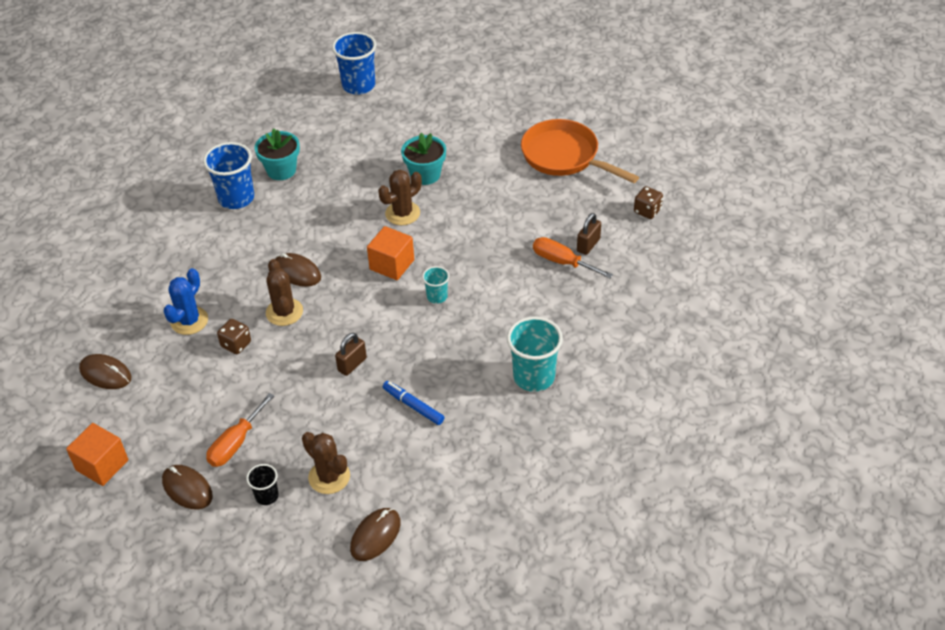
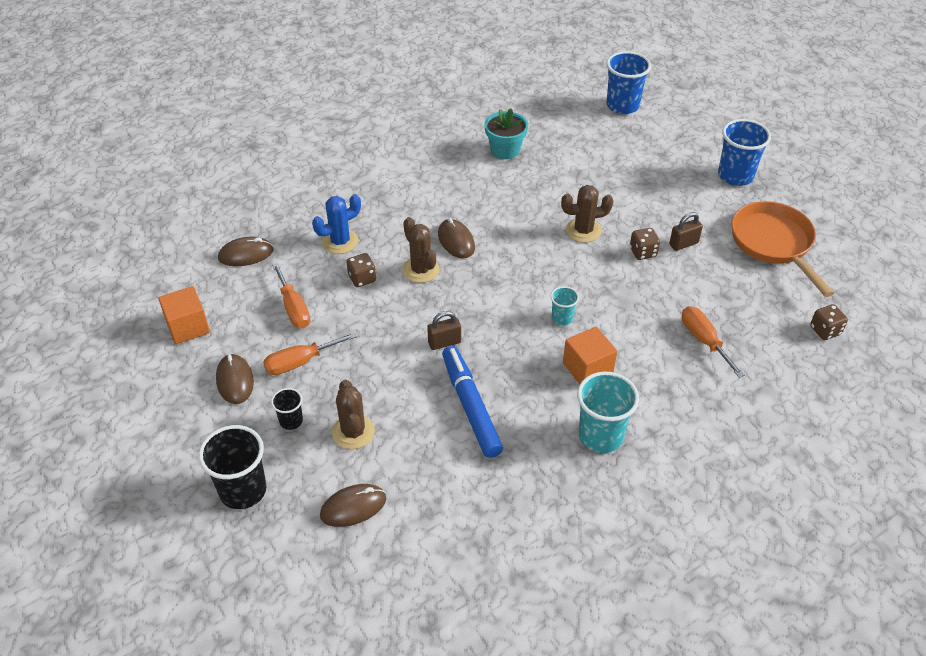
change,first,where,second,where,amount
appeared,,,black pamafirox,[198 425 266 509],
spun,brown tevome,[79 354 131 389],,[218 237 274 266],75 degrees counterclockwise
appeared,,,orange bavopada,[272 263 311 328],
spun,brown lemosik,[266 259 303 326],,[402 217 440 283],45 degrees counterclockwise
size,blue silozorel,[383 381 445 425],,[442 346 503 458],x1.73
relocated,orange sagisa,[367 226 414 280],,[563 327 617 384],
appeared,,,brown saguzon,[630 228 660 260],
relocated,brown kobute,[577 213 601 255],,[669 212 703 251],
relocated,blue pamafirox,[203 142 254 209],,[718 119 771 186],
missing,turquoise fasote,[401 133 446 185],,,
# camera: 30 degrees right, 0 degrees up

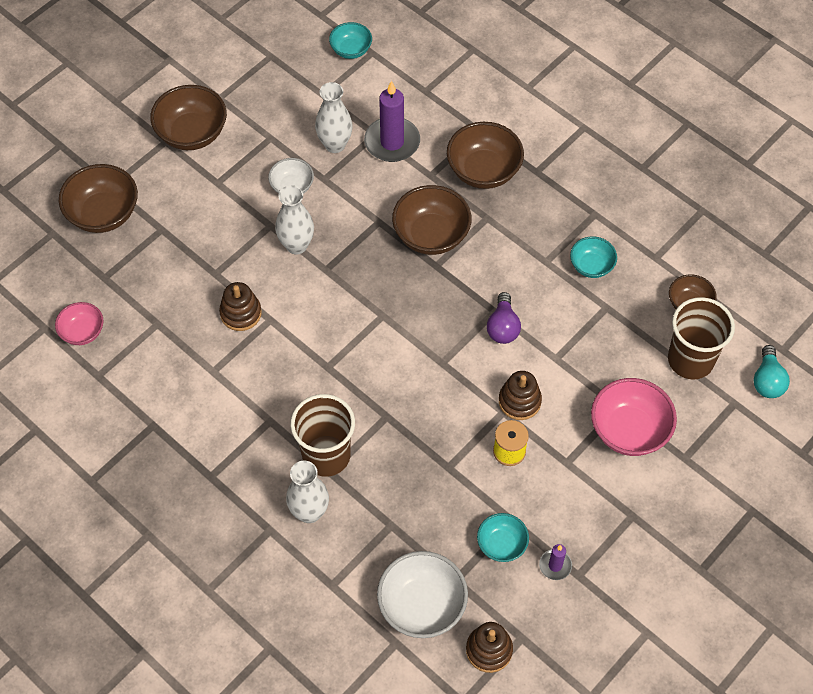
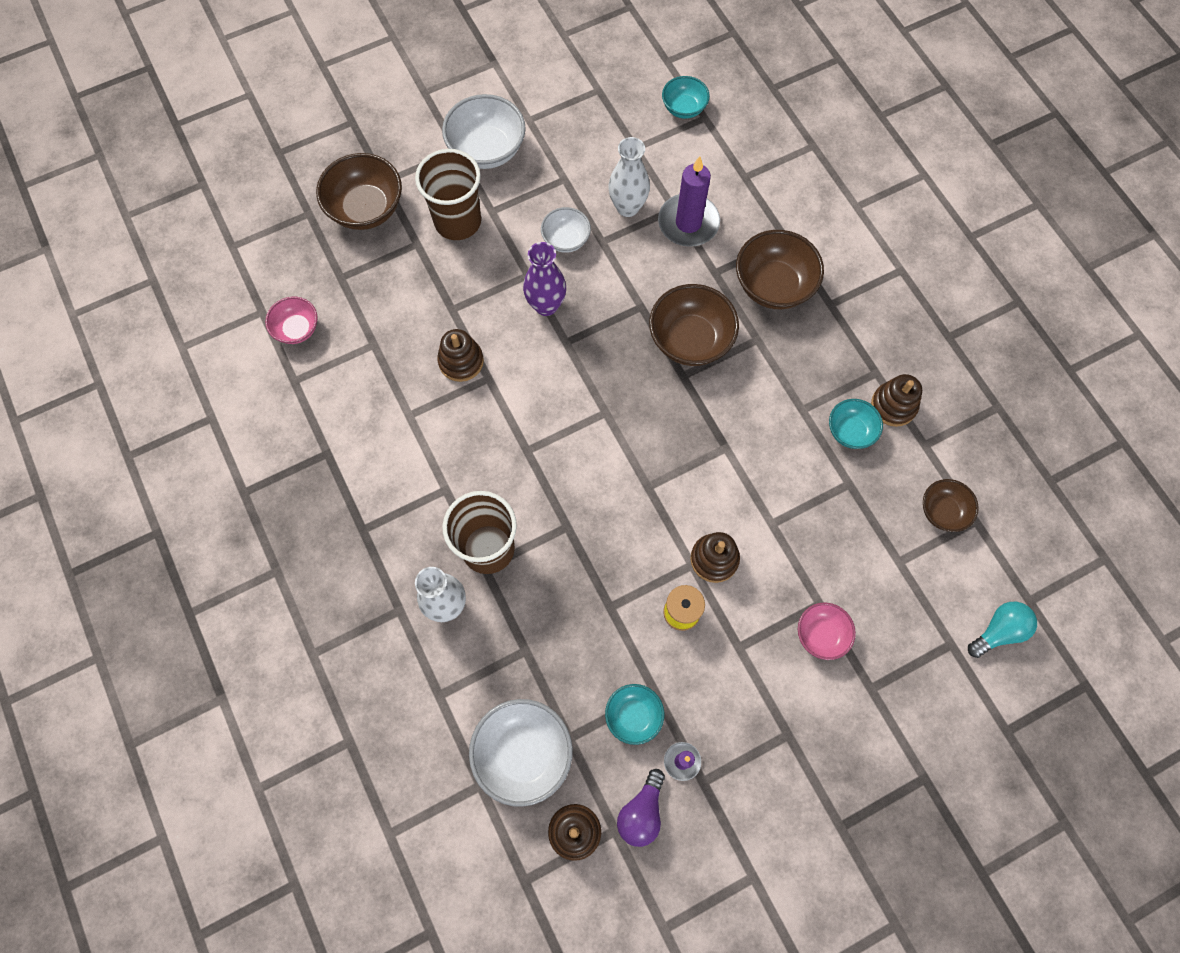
change,first,where,second,where,amount
relocated,brown pamafirox,[668 297 735 380],,[415 149 481 240],
colour,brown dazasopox,[150 85 227 150],white dazasopox,[442 94 526 169],
colour,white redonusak,[275 185 314 255],purple redonusak,[523 242 566 316],
relocated,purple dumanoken,[487 292 521 344],,[617 769 665 847],
size,pink dazasopox,[591 378 677 456],,[798 603 856 660],x0.59
appeared,,,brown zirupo,[871 374 922 427],
spun,turquoise dumanoken,[754 345 790 398],,[968 602 1037 658],150 degrees counterclockwise
# camera: 20 degrees right, 10 degrees up

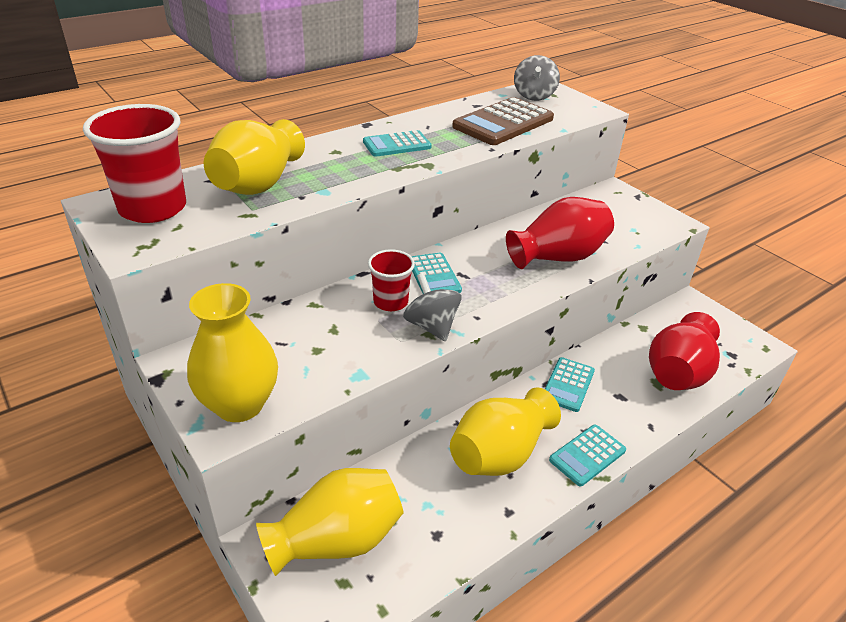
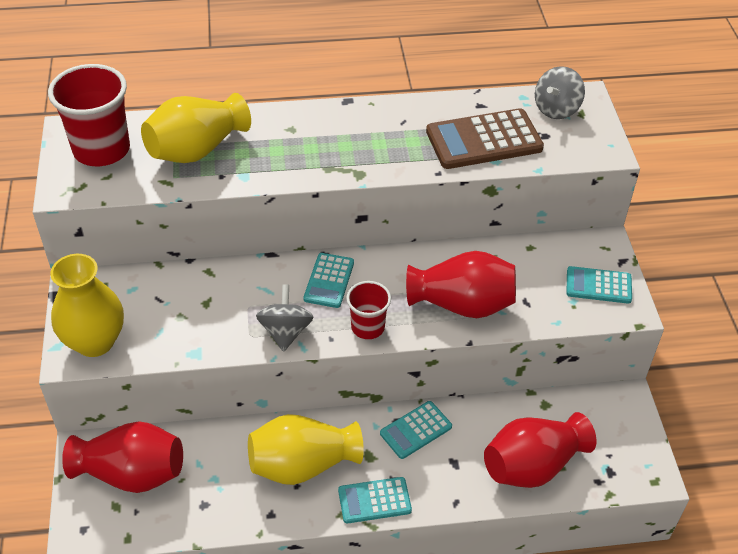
change,first,where,second,where,amount
colour,yellow redonusak,[256 468 404 576],red redonusak,[62 421 183 493],
relocated,red pamafirox,[368 249 415 311],,[346 281 391 339],
relocated,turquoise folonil,[363 130 432 157],,[566 266 632 304],
# camera: 30 degrees right, 10 degrees up

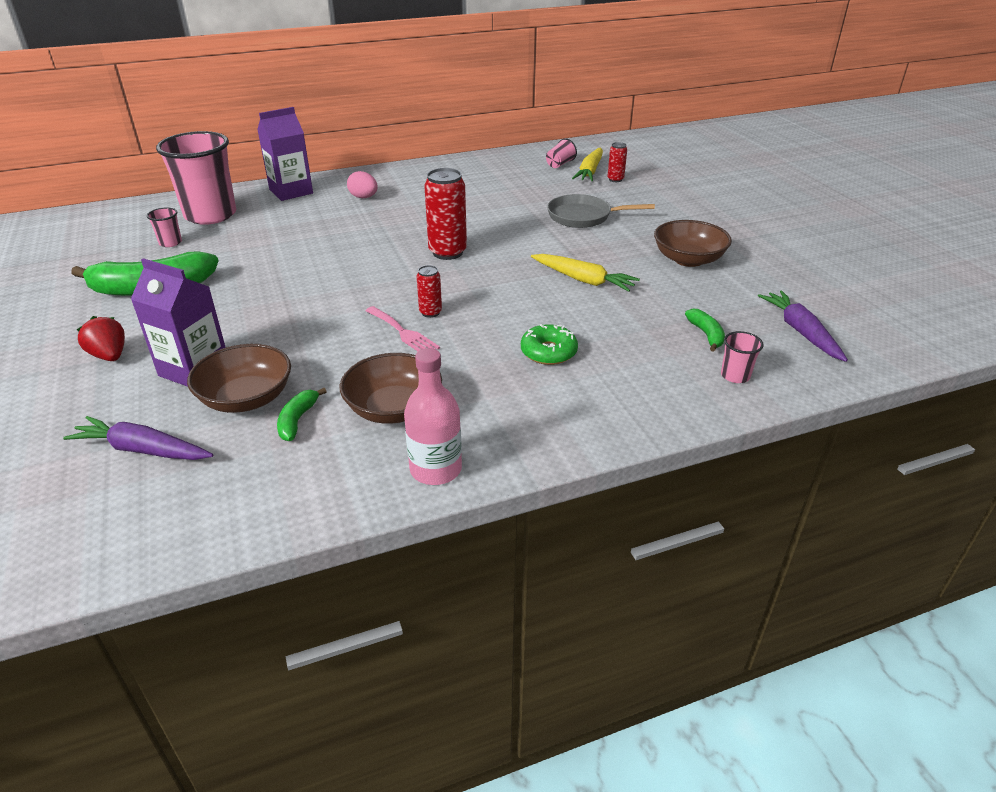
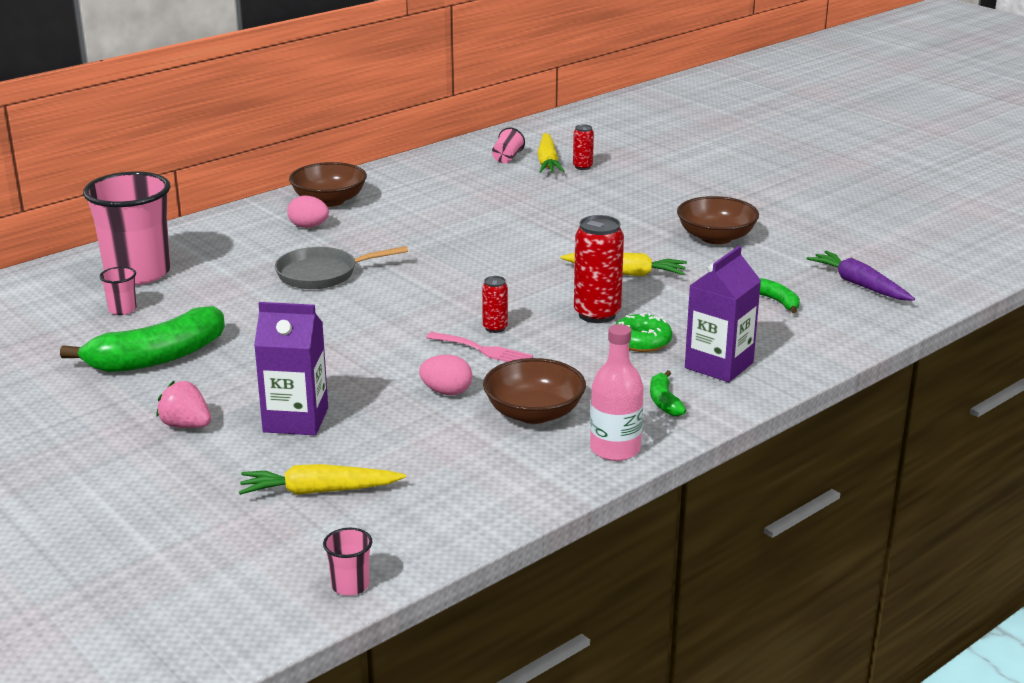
change,first,where,second,where,amount
colour,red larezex,[77 316 125 361],pink larezex,[156 381 211 428],
colour,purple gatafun,[63 416 213 460],yellow gatafun,[239 464 406 495],
relocated,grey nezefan,[547 194 655 228],,[275 246 408 289],
relocated,brown dazasopox,[187 344 291 413],,[289 162 367 207],
relocated,pink pamafirox,[721 331 764 383],,[323 528 372 596],
appeared,,,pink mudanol,[419 355 472 395],
relocated,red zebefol,[424 168 467 260],,[574 215 624 323],
relocated,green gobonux,[277 388 327 441],,[650 370 686 417],
relocated,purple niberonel,[257 107 313 201],,[685 246 761 382],
# camera: 20 degrees left, 10 degrees down

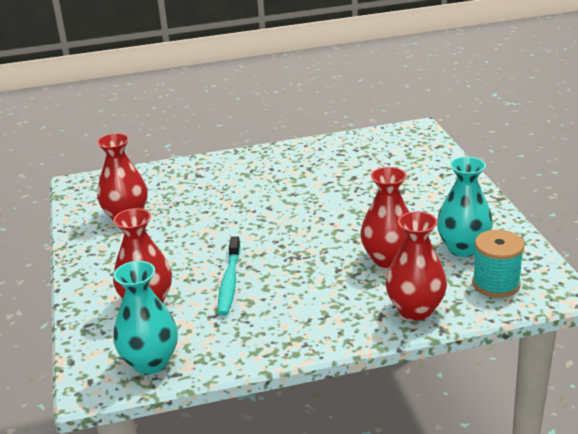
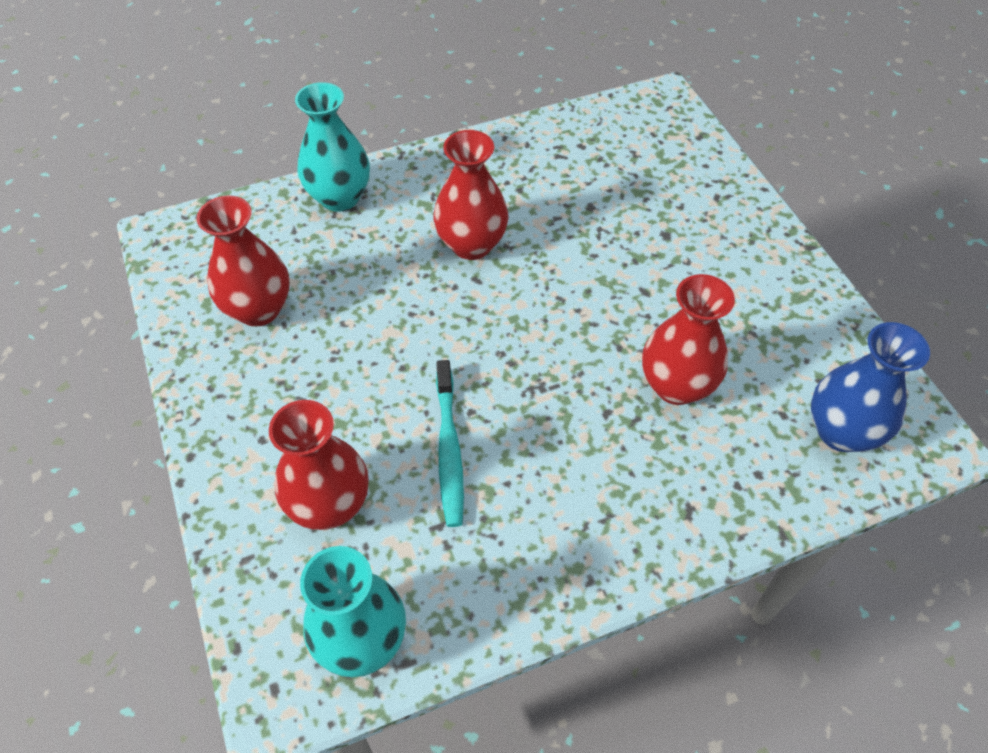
change,first,where,second,where,amount
relocated,turquoise redonusak,[437 157 493 257],,[295 82 370 212],
relocated,red redonusak,[386 211 447 321],,[434 130 508 260],
exchanged,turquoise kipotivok,[472 230 524 298],blue redonusak,[811 322 930 452],
# camera: 10 degrees left, 25 degrees up

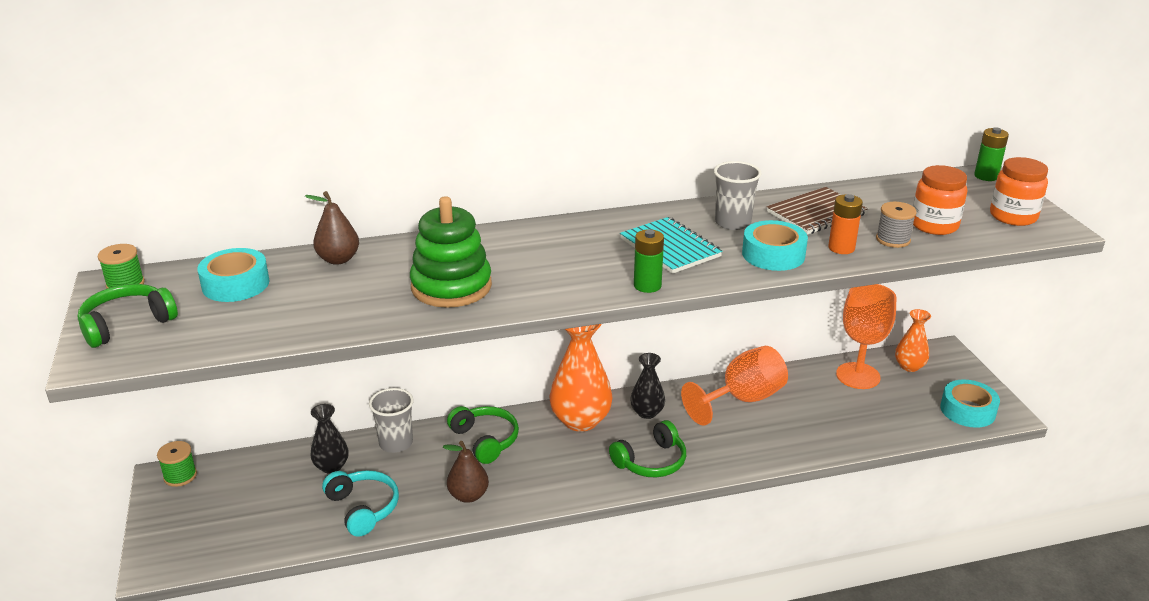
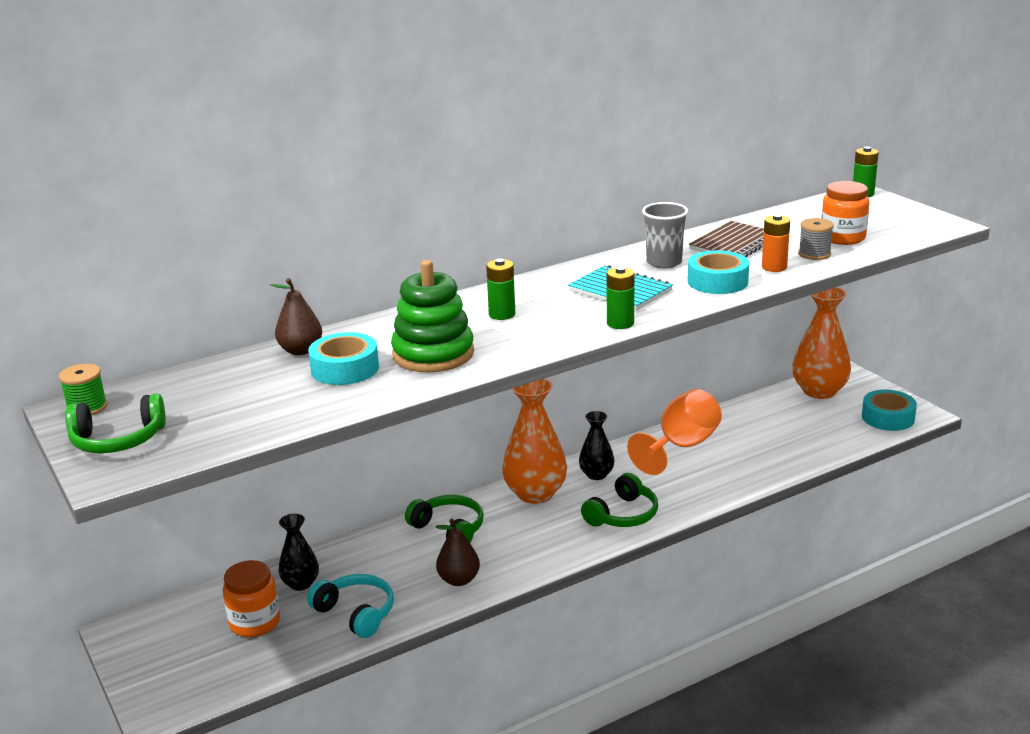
change,first,where,second,where,amount
spun,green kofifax,[77 284 178 348],,[65 393 166 453],135 degrees counterclockwise
relocated,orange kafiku,[990 157 1048 226],,[223 560 280 637],
relocated,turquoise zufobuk,[197 248 269 302],,[308 332 379 385],
appeared,,,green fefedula,[486 258 515 320],
size,orange redonusak,[895 309 931 372],,[792 287 851 399],x1.78
missing,green kipotivok,[157 441 197 487],,,
missing,grey pamafirox,[369 388 414 453],,,
missing,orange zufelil,[836 284 896 389],,,
# camera: 15 degrees left, 5 degrees down

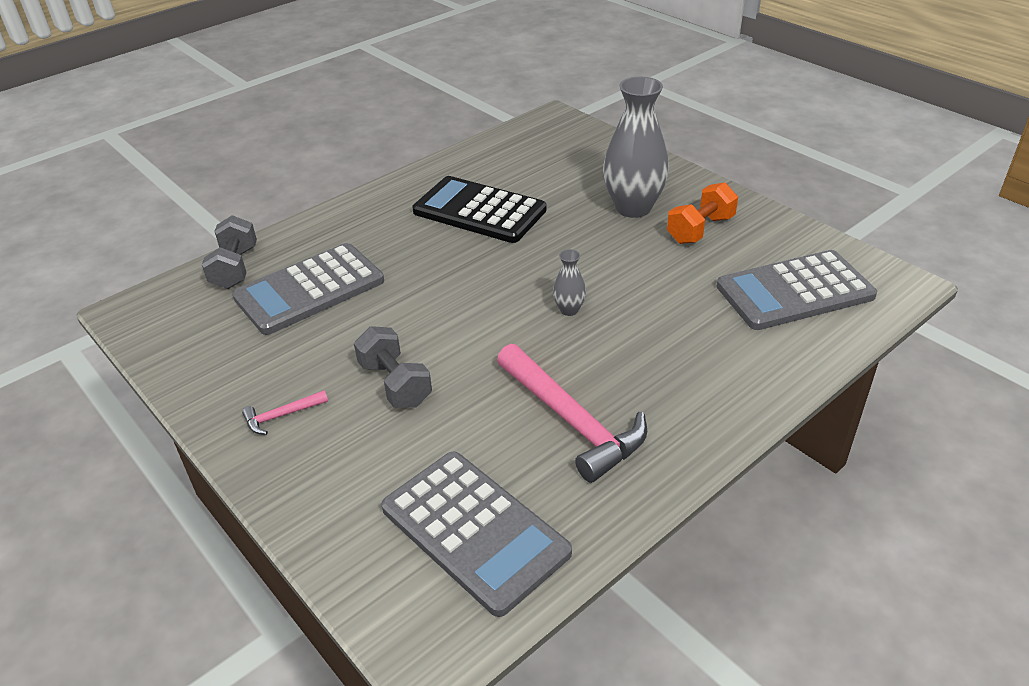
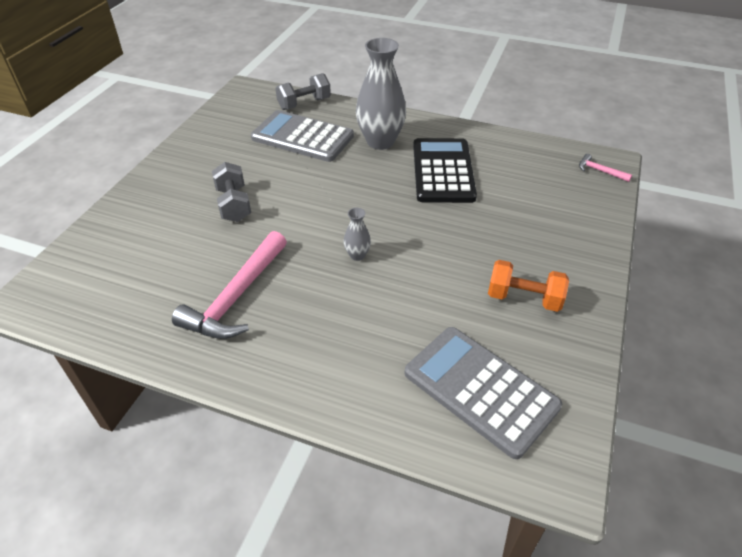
change,first,where,second,where,amount
spun,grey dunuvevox,[354 326 432 408],,[212 162 251 222],45 degrees counterclockwise
relocated,grey redonusak,[603 77 669 218],,[356 38 406 150],
relocated,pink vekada,[242 390 328 435],,[579 154 632 182],
missing,grey folonil,[381 452 572 617],,,
# camera: 60 degrees right, 5 degrees up

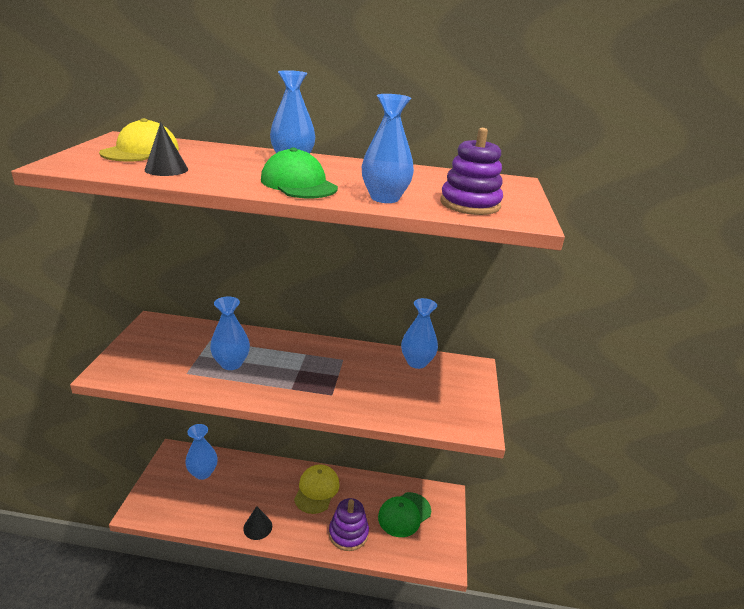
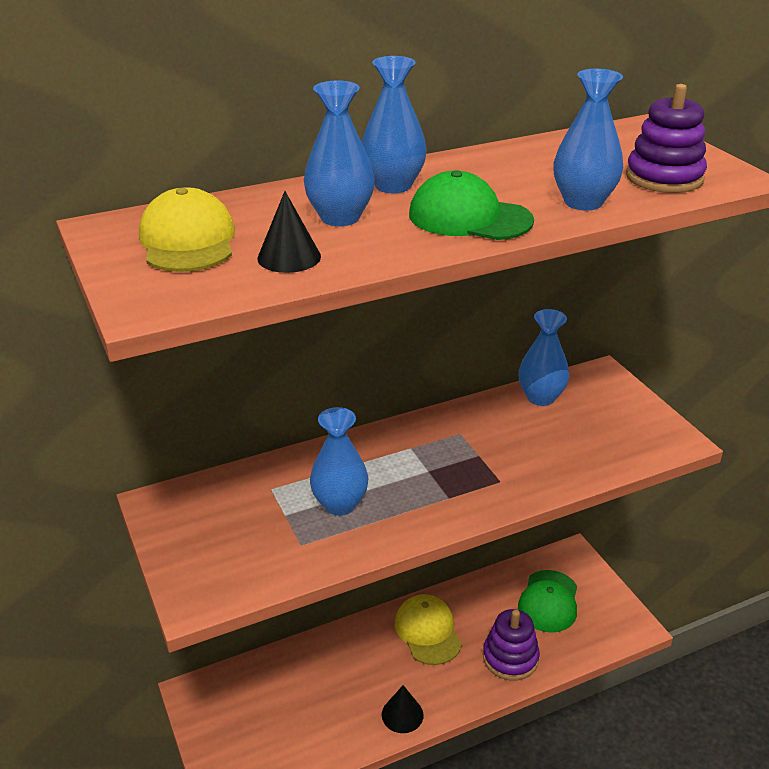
change,first,where,second,where,amount
relocated,blue redonusak,[185 424 218 480],,[304 80 375 226],
# camera: 30 degrees left, 5 degrees up

